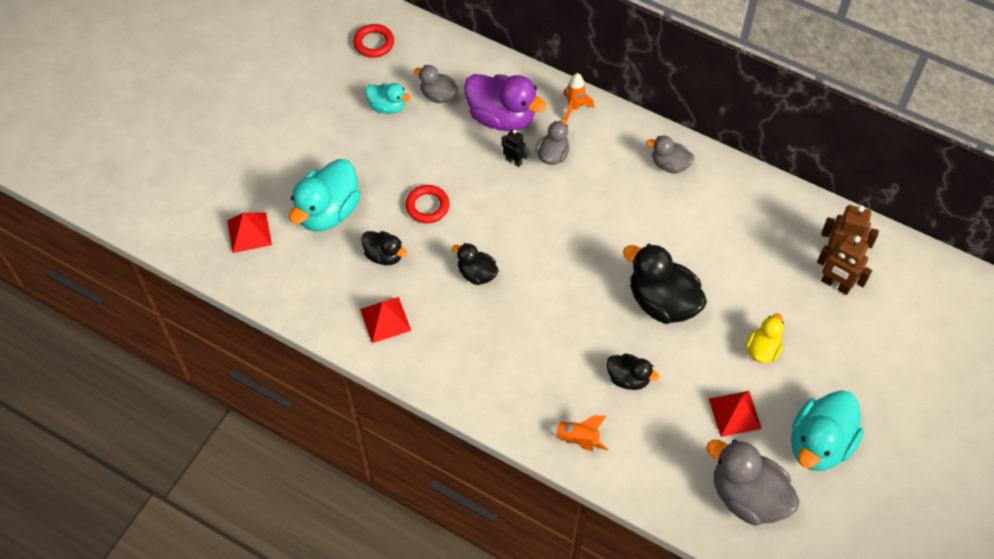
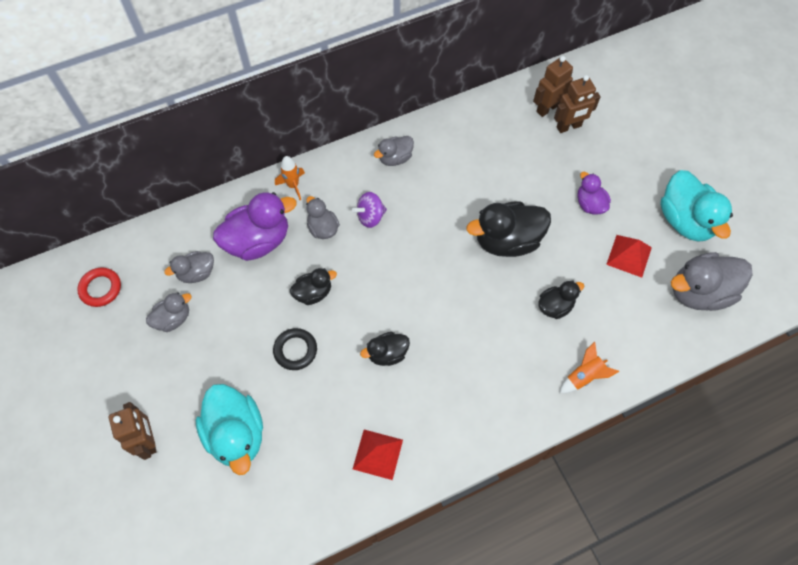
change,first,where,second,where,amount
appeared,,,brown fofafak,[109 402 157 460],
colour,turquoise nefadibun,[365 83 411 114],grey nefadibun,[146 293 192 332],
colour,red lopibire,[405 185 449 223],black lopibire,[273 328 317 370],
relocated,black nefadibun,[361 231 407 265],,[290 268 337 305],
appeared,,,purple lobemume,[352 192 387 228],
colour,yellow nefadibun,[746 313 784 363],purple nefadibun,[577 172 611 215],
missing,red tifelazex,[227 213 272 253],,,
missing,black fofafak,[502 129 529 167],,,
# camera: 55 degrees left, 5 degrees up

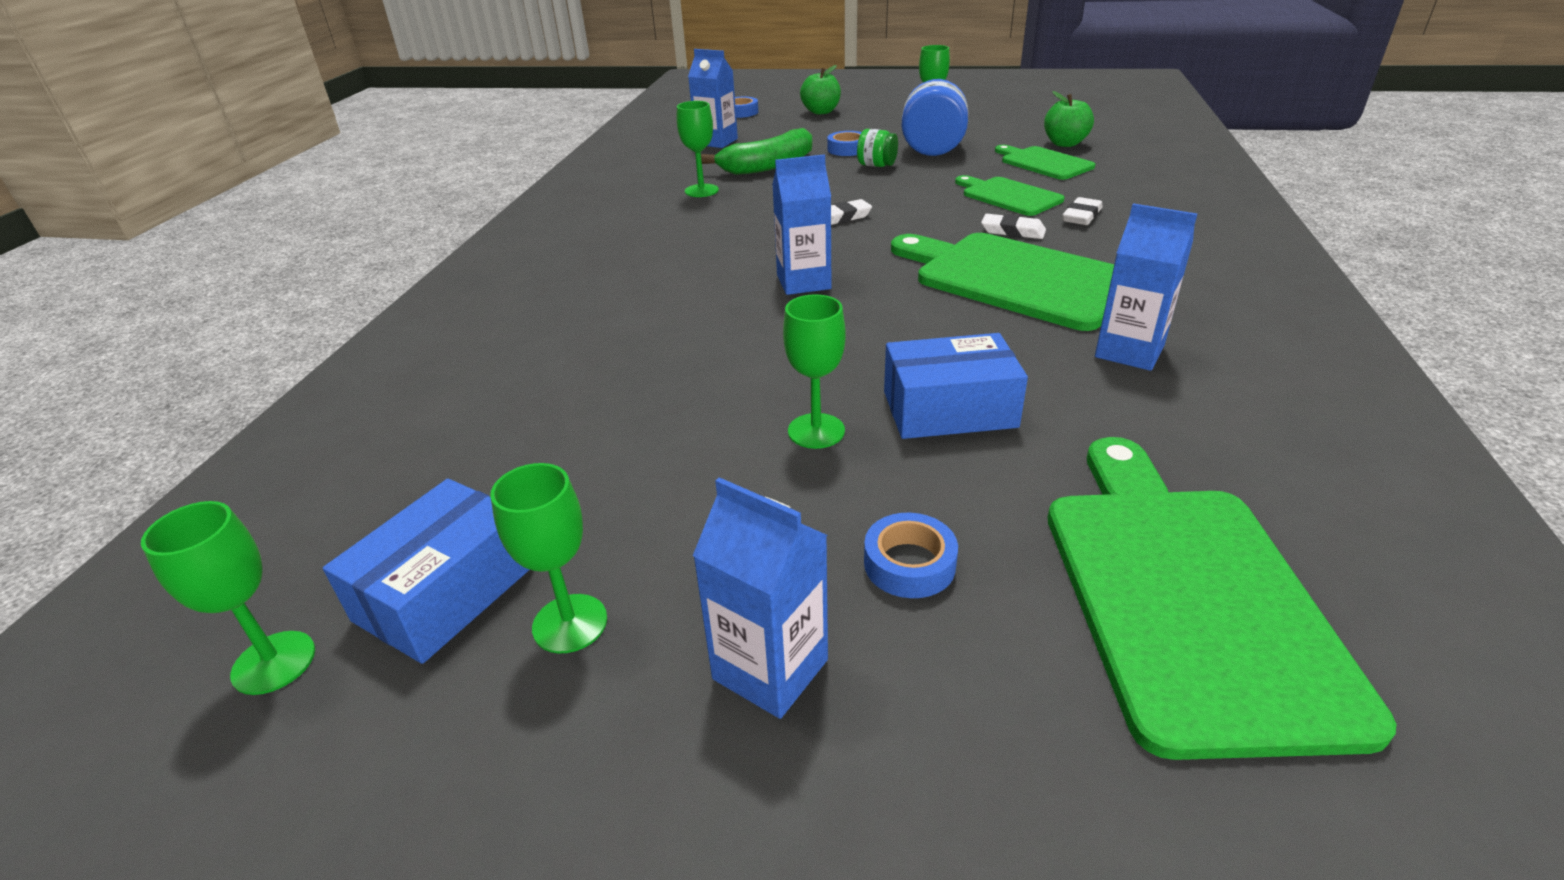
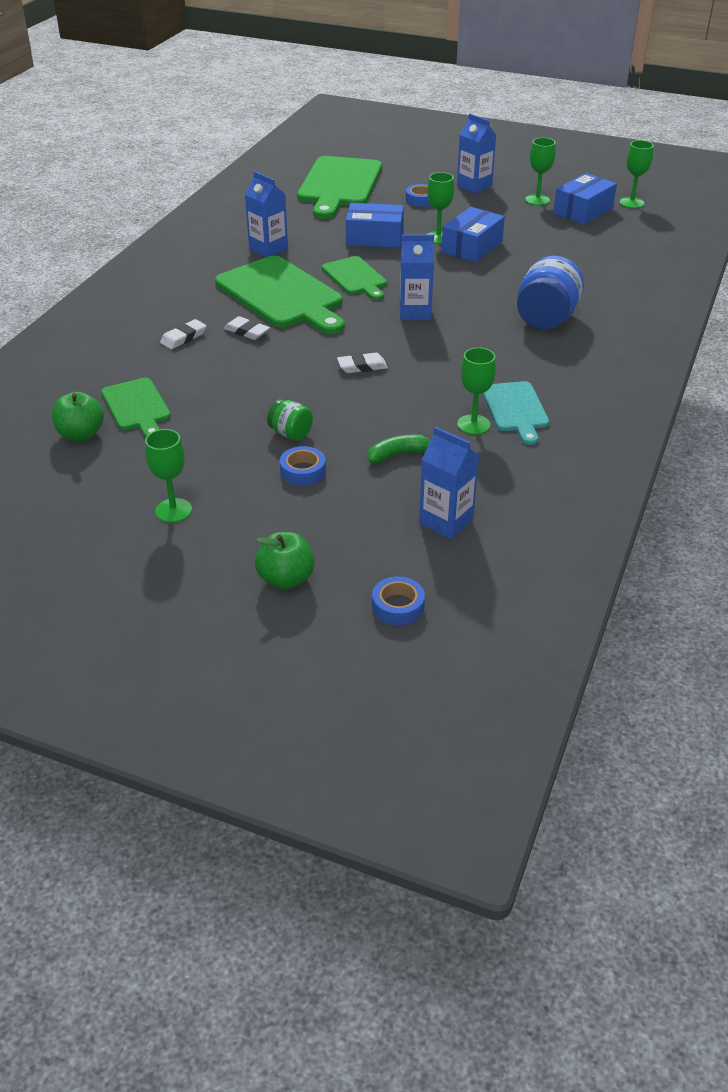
change,first,where,second,where,amount
relocated,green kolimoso,[955 175 1064 216],,[322 256 387 300],
size,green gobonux,[701 128 812 175],,[368 435 430 463],x0.58
appeared,,,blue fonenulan,[441 207 505 263],
appeared,,,turquoise kolimoso,[482 381 549 445],
relocated,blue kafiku,[902 79 968 156],,[517 255 584 330],
# camera: 170 degrees left, 5 degrees up

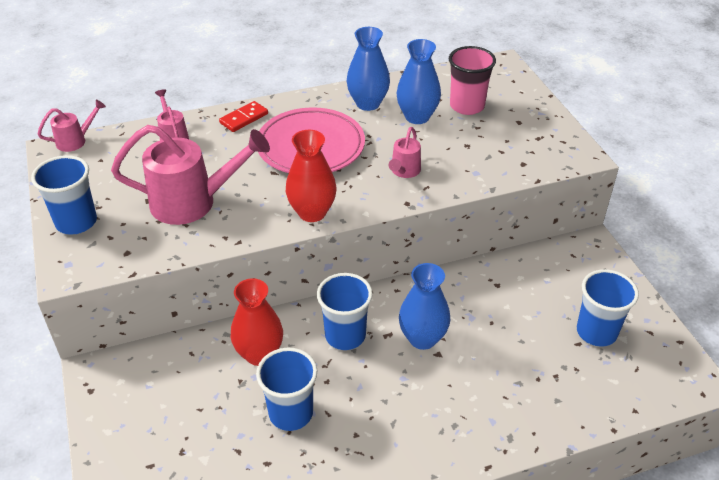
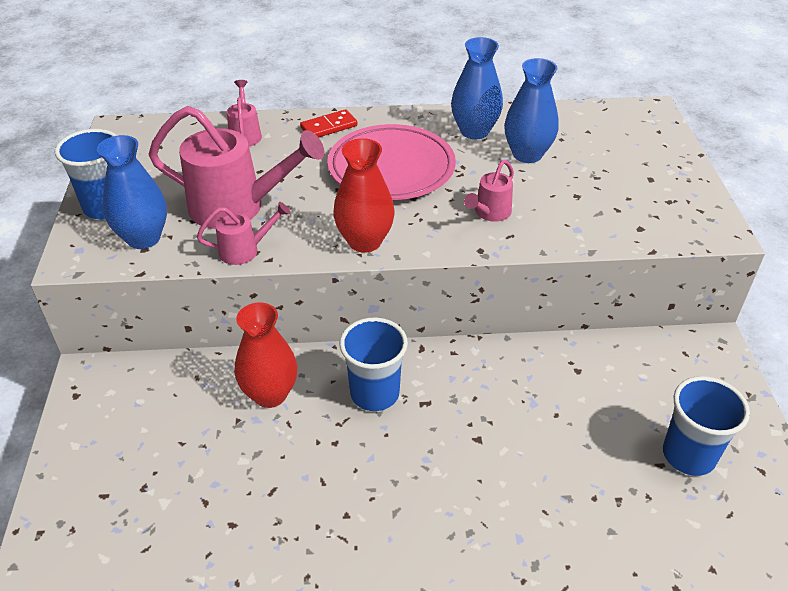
change,first,where,second,where,amount
relocated,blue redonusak,[399 263 450 350],,[97 135 167 249],
relocated,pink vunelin,[38 99 106 152],,[197 202 290 265],
missing,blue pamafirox,[256 348 317 431],,,
missing,pink pamafirox,[449 46 496 115],,,
# camera: 15 degrees right, 0 degrees up

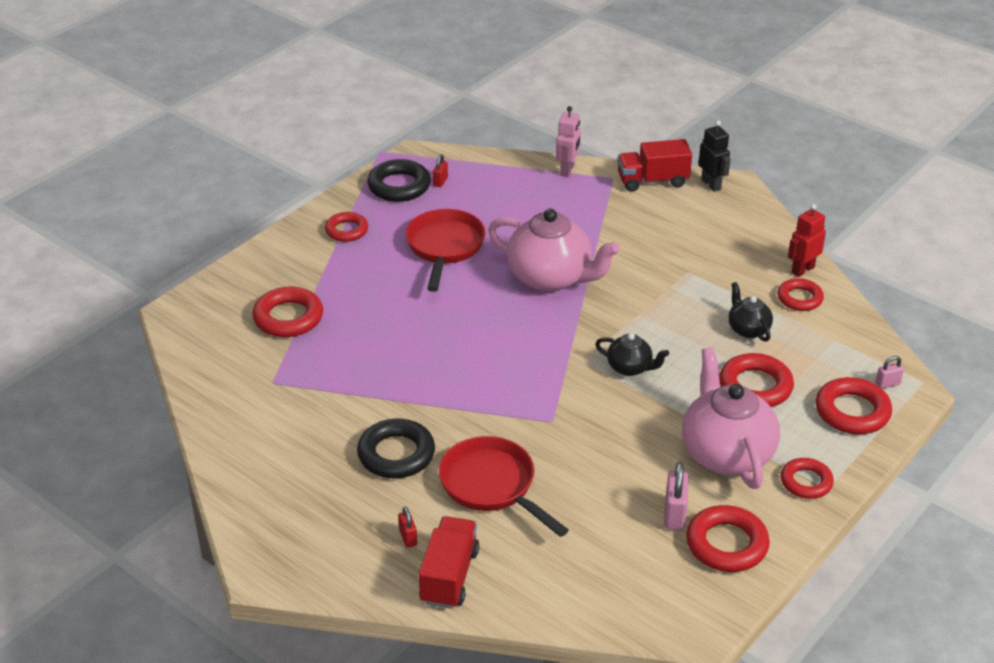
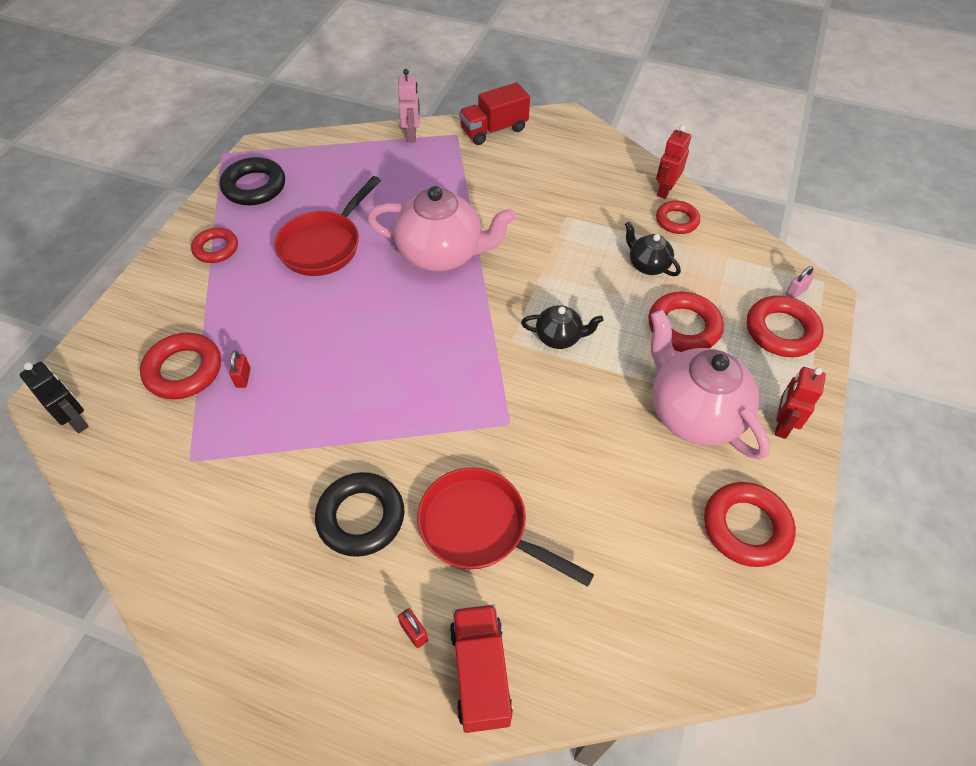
change,first,where,second,where,amount
relocated,black fofafak,[698 120 731 192],,[19 362 89 433],
relocated,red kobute,[433 154 448 187],,[230 351 251 388],
spun,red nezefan,[406 209 486 292],,[274 176 381 276],135 degrees counterclockwise
exchanged,red lopibire,[781 458 834 499],red fofafak,[775 367 826 439],
missing,pink kobute,[664 462 689 530],,,
# camera: 20 degrees left, 15 degrees up

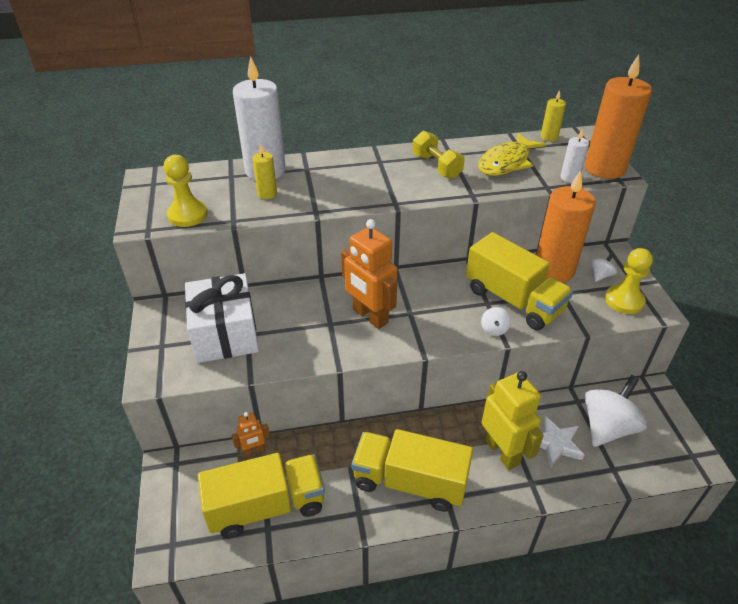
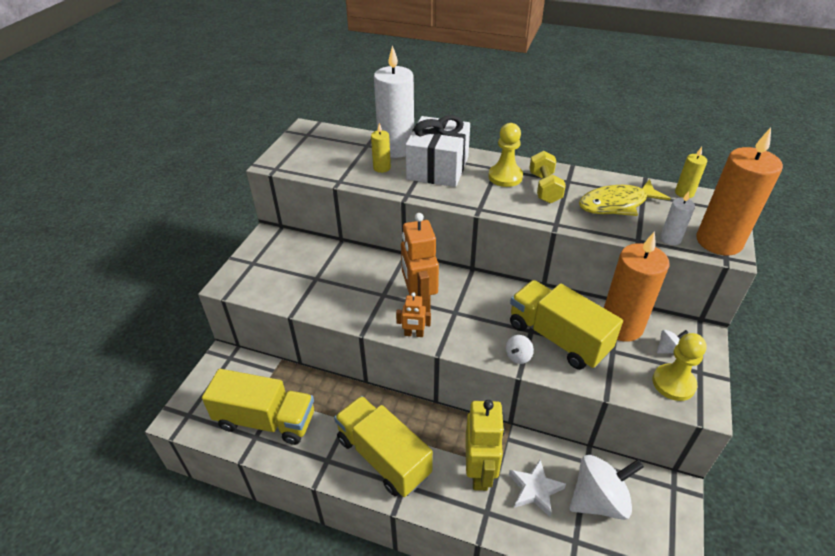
change,first,where,second,where,amount
relocated,orange fofafak,[232 412 270 456],,[396 292 431 337],
relocated,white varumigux,[185 273 259 363],,[405 115 470 187],
relocated,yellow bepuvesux,[163 155 208 227],,[488 123 523 187],
spun,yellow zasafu,[466 232 573 330],,[510 280 623 370],150 degrees clockwise
# camera: 30 degrees right, 0 degrees up

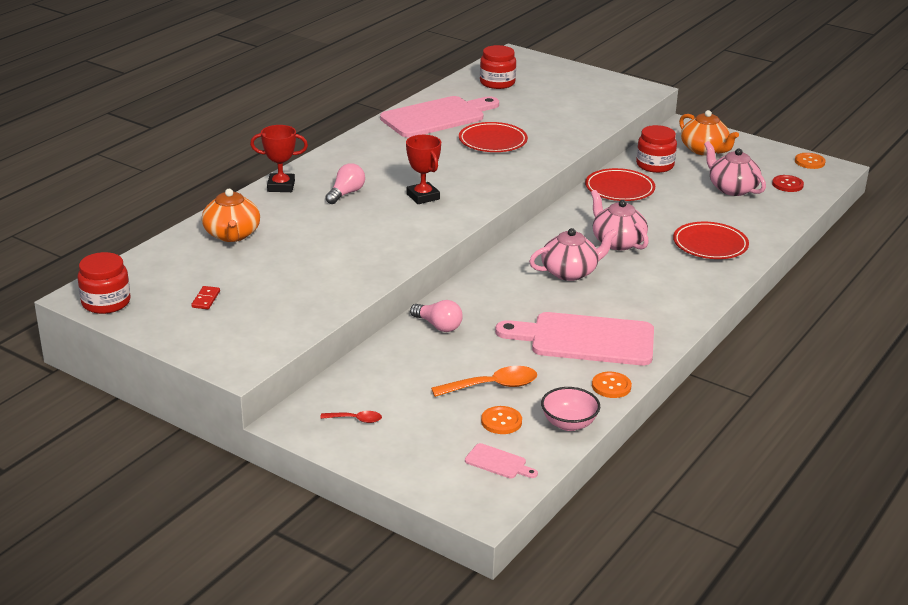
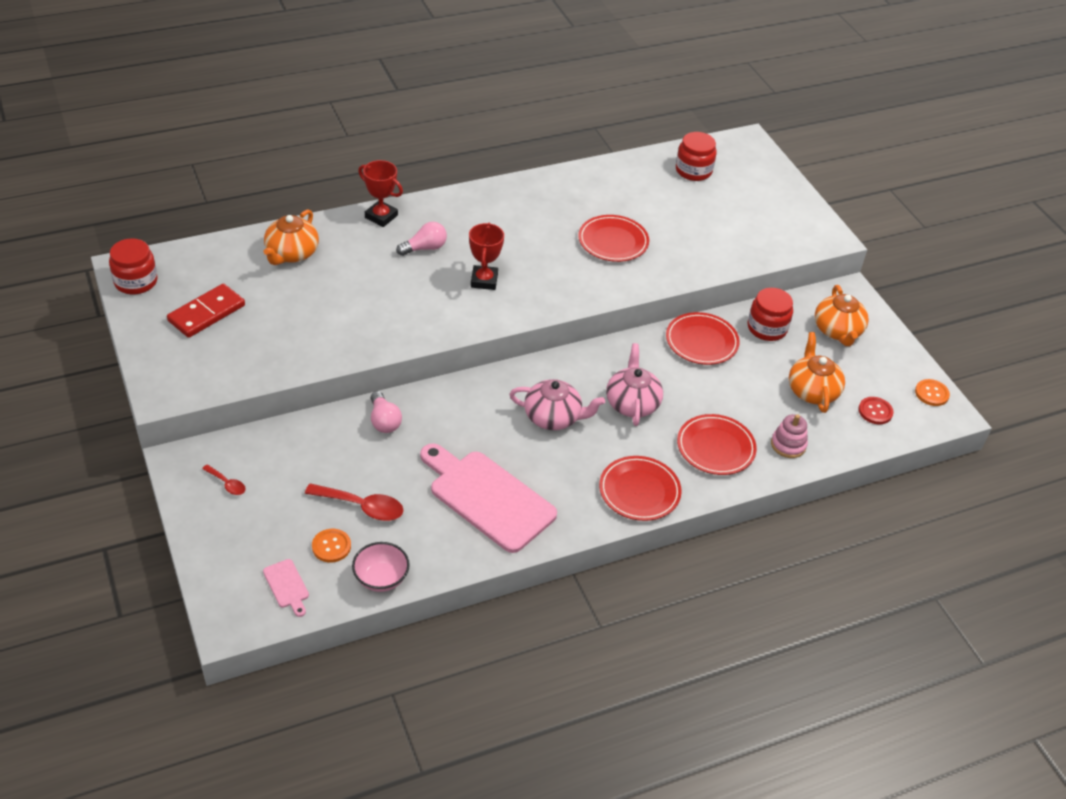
change,first,where,second,where,amount
size,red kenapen,[191 286 220 309],,[167 283 245 338],x2.14
colour,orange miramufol,[431 366 537 397],red miramufol,[305 483 403 521],
appeared,,,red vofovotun,[599 456 682 521],
appeared,,,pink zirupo,[771 414 808 458],
colour,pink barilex,[704 141 766 196],orange barilex,[789 332 845 413],
missing,pink kolimoso,[380 96 499 137],,,
missing,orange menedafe,[592 372 632 398],,,
# camera: 30 degrees right, 15 degrees up

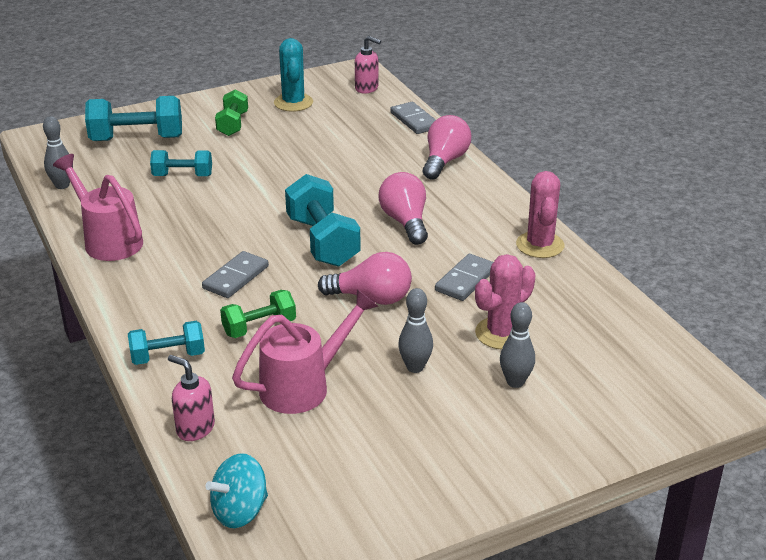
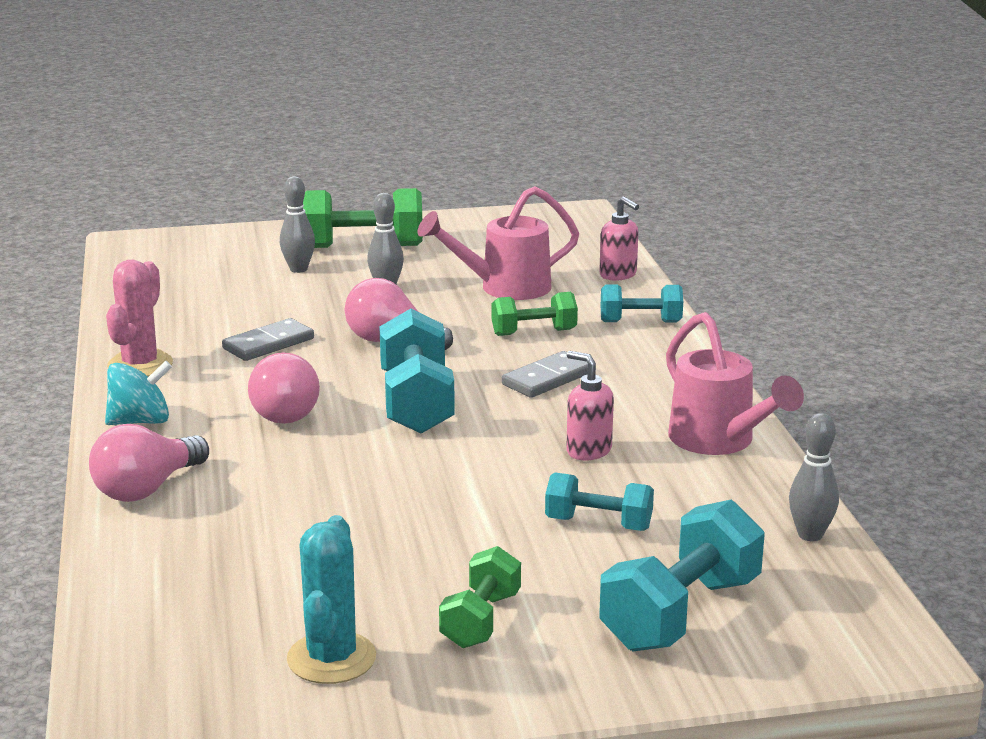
change,first,where,second,where,amount
relocated,turquoise lobemume,[205 453 268 528],,[105 361 172 425],
appeared,,,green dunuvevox,[303 188 423 248],
relocated,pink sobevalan,[355 36 381 94],,[566 351 614 460],
spun,turquoise dunuvevox,[85 96 182 141],,[599 500 765 651],60 degrees counterclockwise
missing,grey kenapen,[390 102 436 134],,,
missing,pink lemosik,[475 254 536 350],,,
# camera: 165 degrees left, 10 degrees down

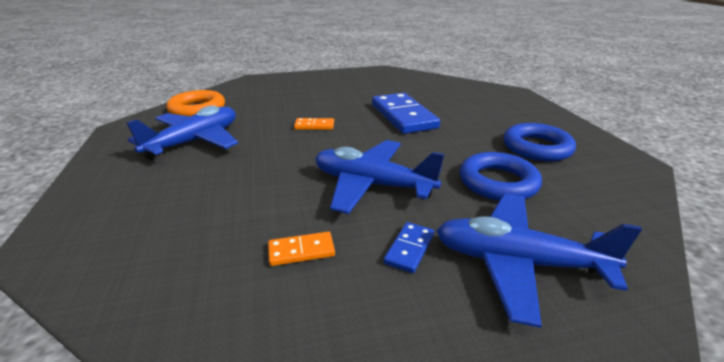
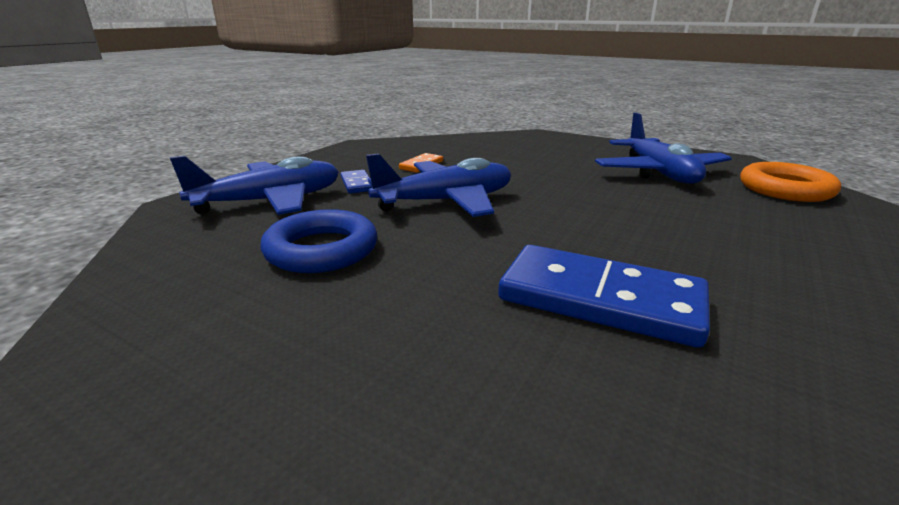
change,first,where,second,where,amount
missing,orange kenapen,[294 118 334 130],,,
missing,blue lopibire,[504 123 576 162],,,
# camera: 135 degrees right, 5 degrees down

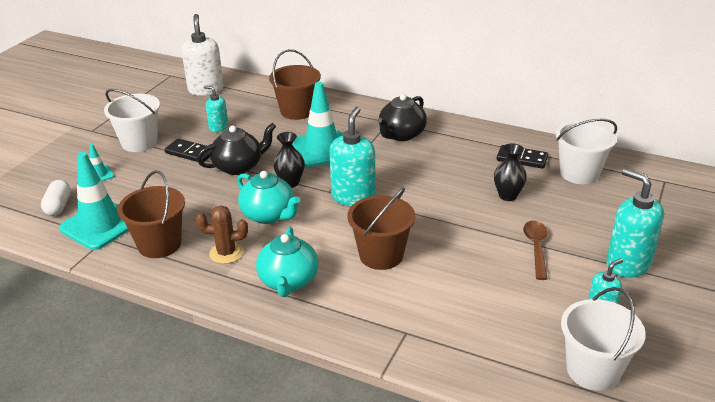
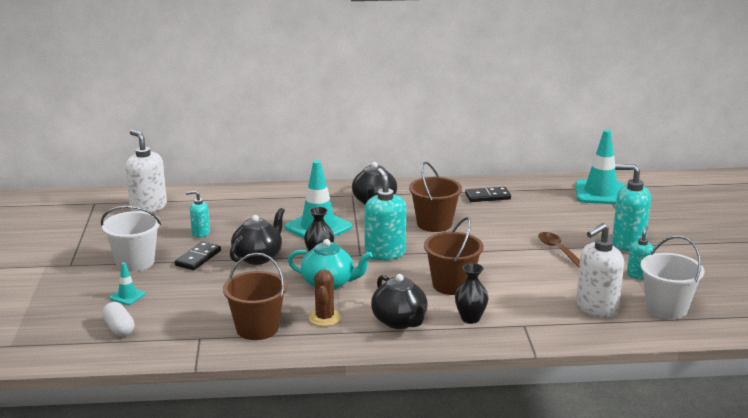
change,first,where,second,where,amount
spun,black kenapen,[165 138 210 162],,[175 241 221 270],60 degrees counterclockwise
spun,brown lemosik,[196 205 248 264],,[309 270 341 326],60 degrees counterclockwise
colour,turquoise barilex,[256 227 319 297],black barilex,[371 274 428 329],
relocated,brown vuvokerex,[269 49 321 120],,[409 162 462 232],
relocated,black redonusak,[494 143 527 201],,[455 263 489 324],
relocated,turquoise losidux,[59 152 129 250],,[575 130 625 204],
appeared,,,white sobevalan,[576 223 624 318],
missing,white vuvokerex,[556 119 617 184],,,
# camera: 30 degrees left, 10 degrees down

